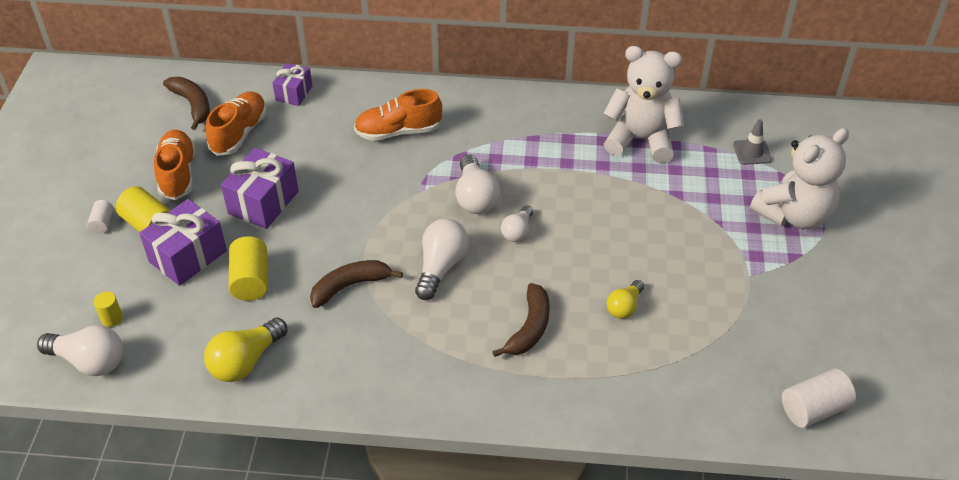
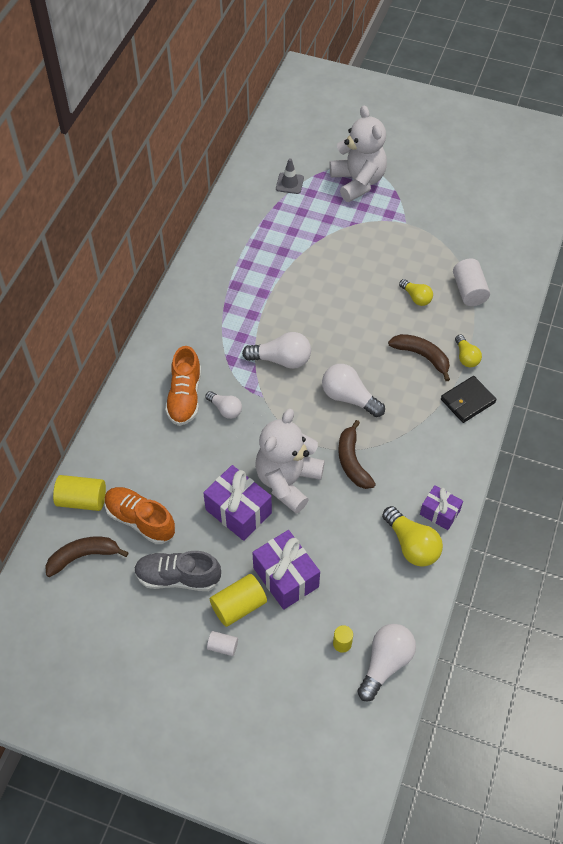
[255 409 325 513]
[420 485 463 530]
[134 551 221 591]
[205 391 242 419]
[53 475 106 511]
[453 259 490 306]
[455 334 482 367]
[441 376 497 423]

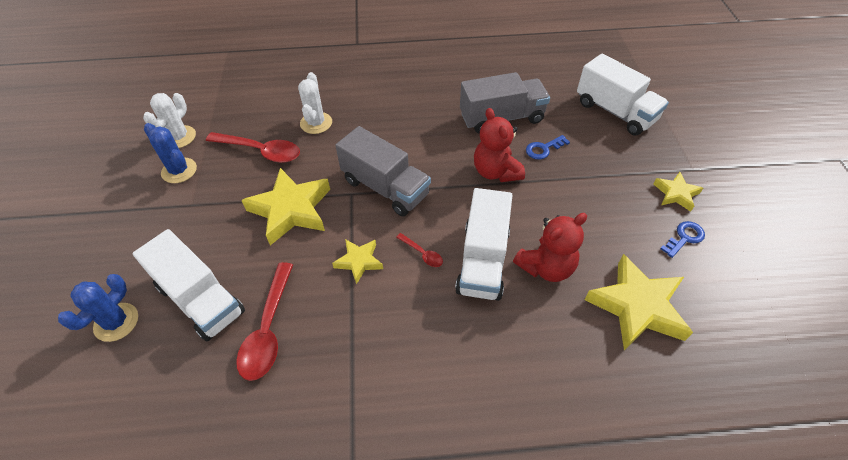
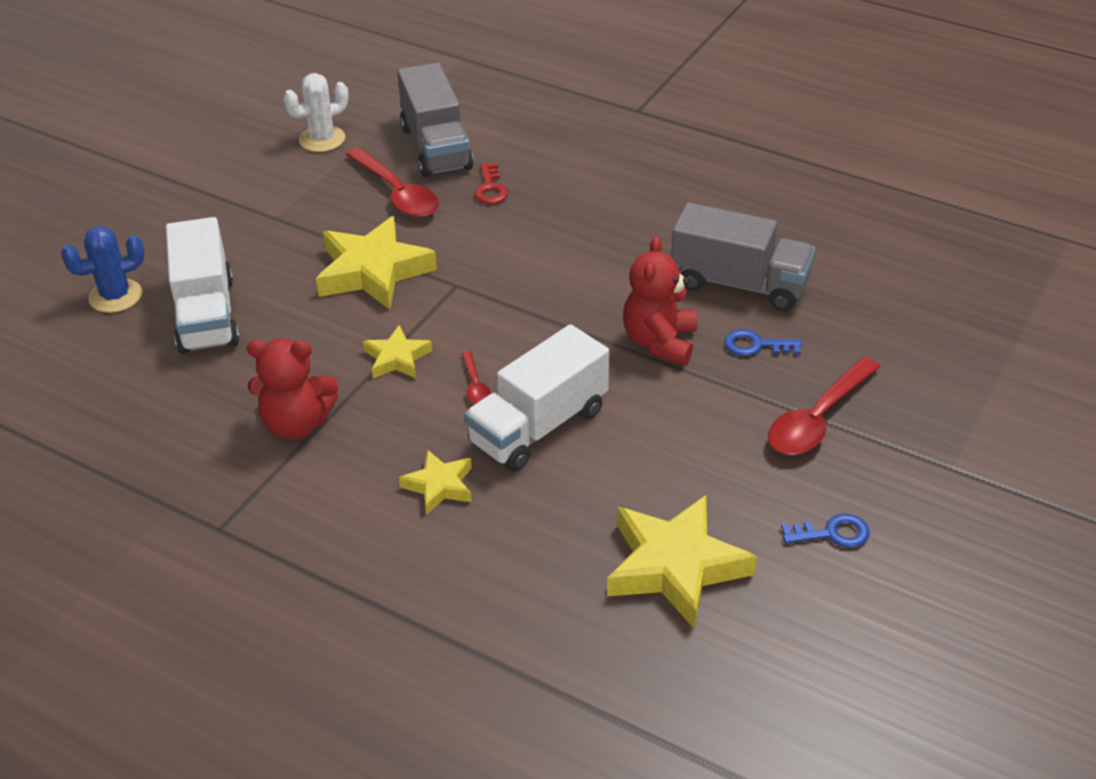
[577 54 669 135] (first image)
[474 163 508 204]
[144 123 197 183] (first image)
[398 62 474 177]
[399 450 472 515]
[247 338 338 440]
[768 357 880 455]

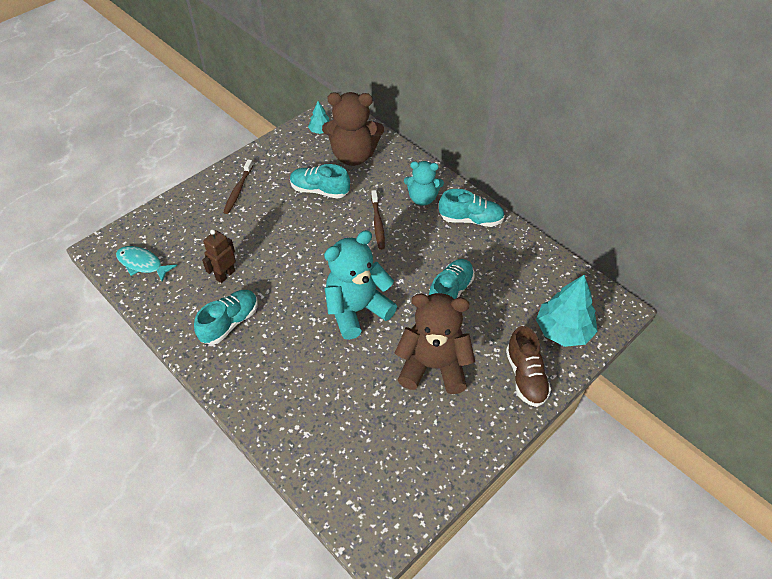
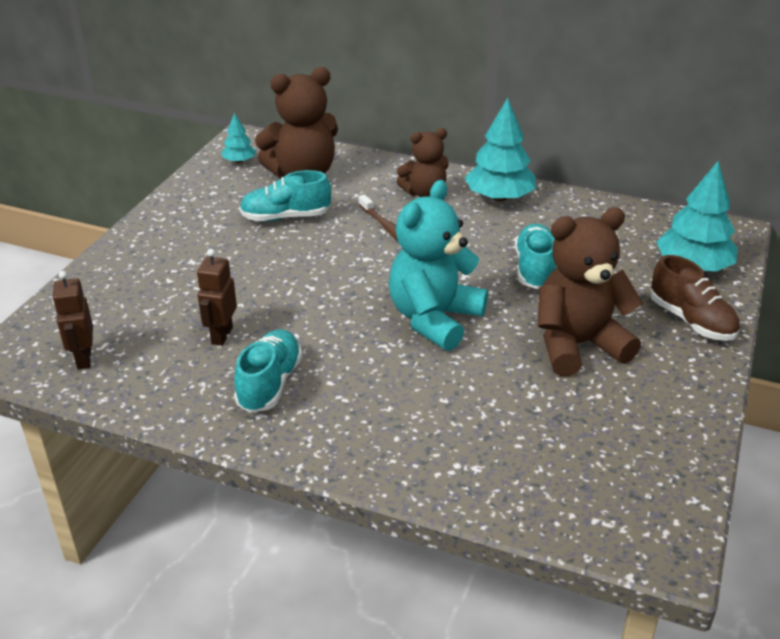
[223 159 253 214] (first image)
[397 128 448 197]
[465 98 536 201]
[52 271 93 370]

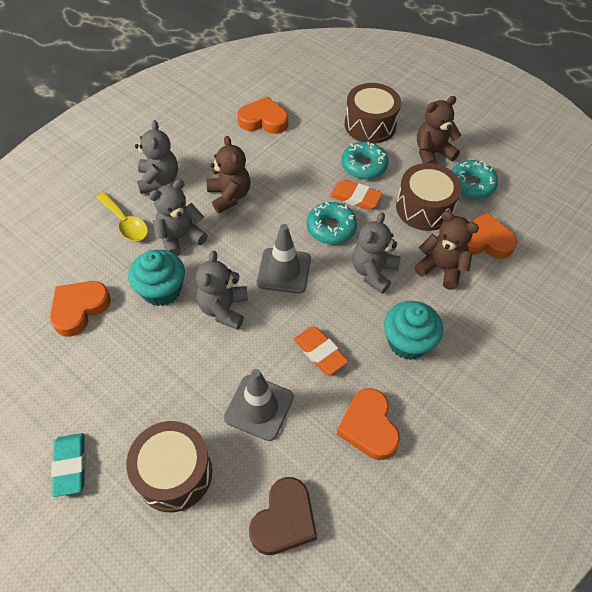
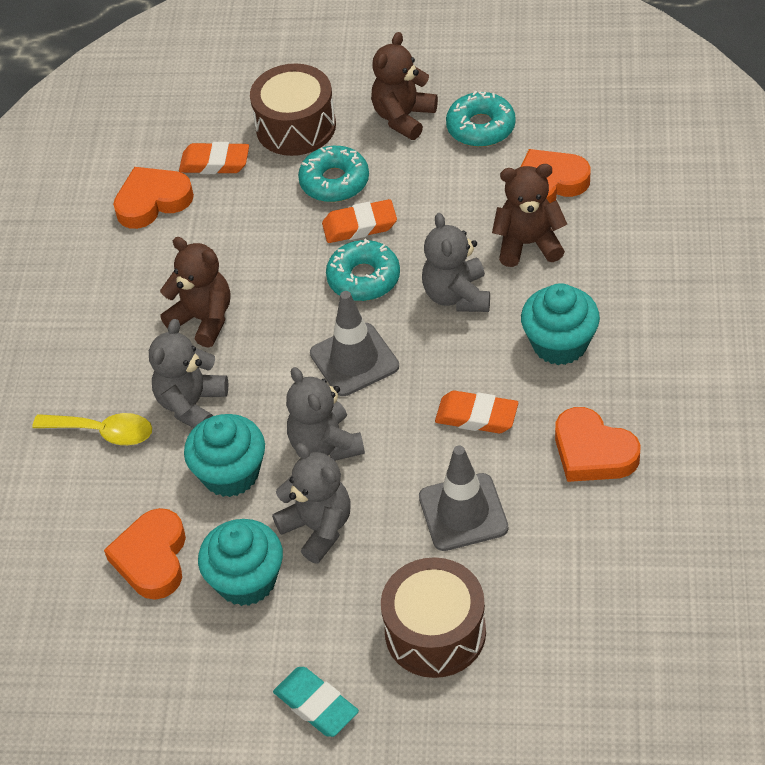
[272 443 351 563]
[396 163 462 231] (first image)
[249 477 317 555] (first image)
[179 142 249 174]
[198 519 283 606]

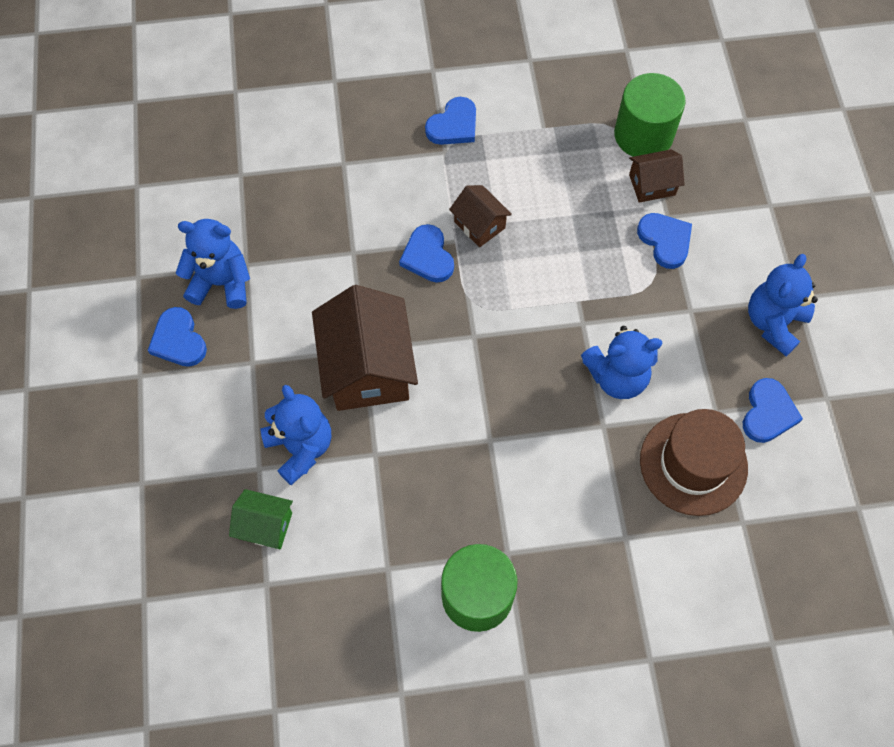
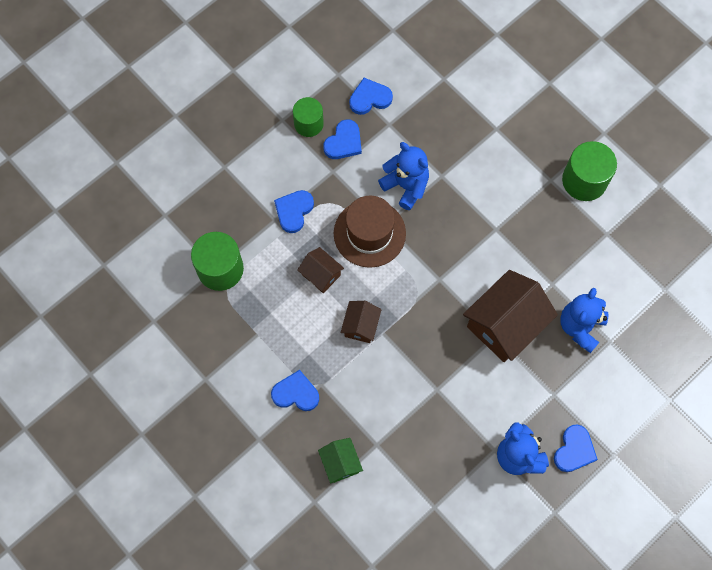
[297 247 344 293]
[323 119 362 159]
[293 97 324 137]
[334 196 406 268]
[318 438 363 483]

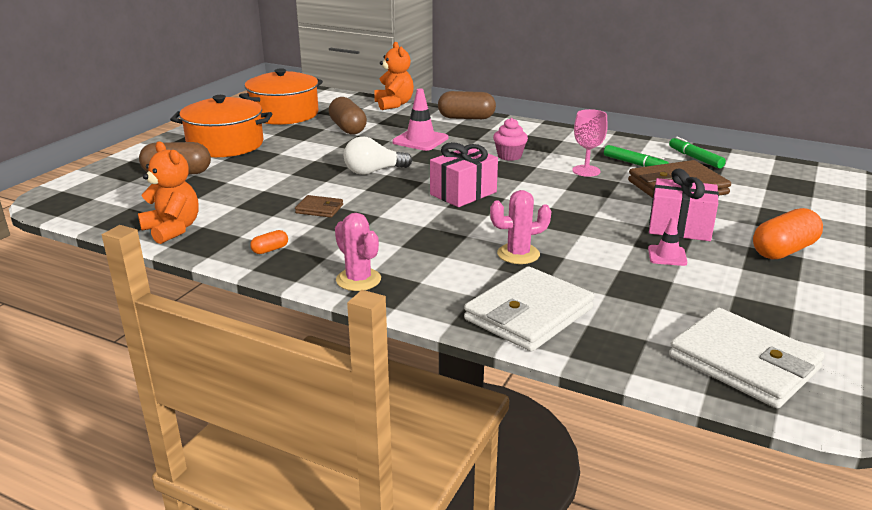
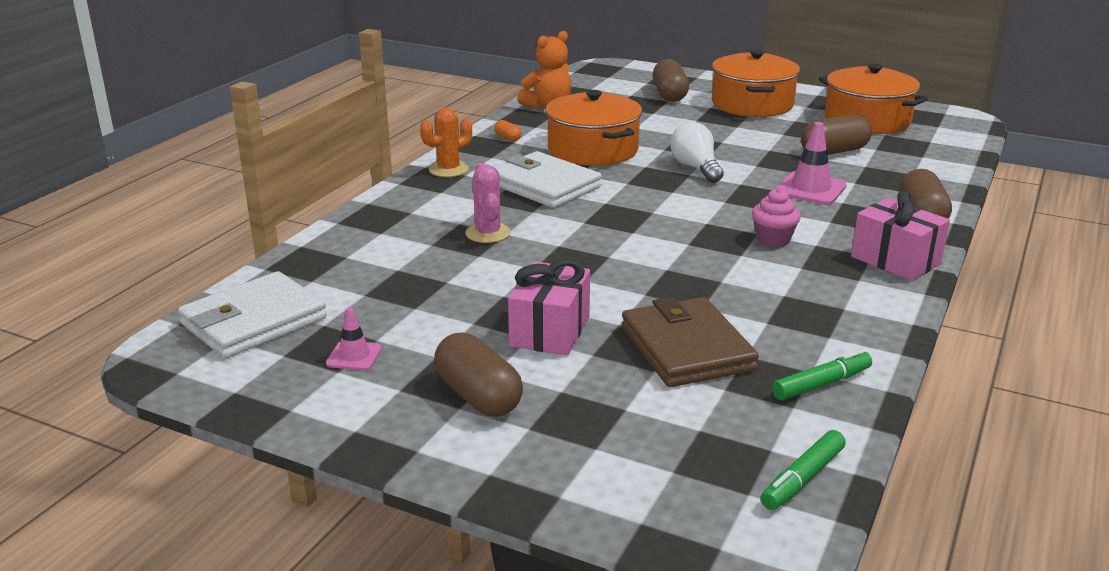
[374 42 414 110] (first image)
[572 109 608 177] (first image)
[851 190 950 281]
[761 430 846 510]
[545 90 642 166]
[434 332 523 417]
[420 108 472 177]
[326 307 382 370]
[495 151 602 208]

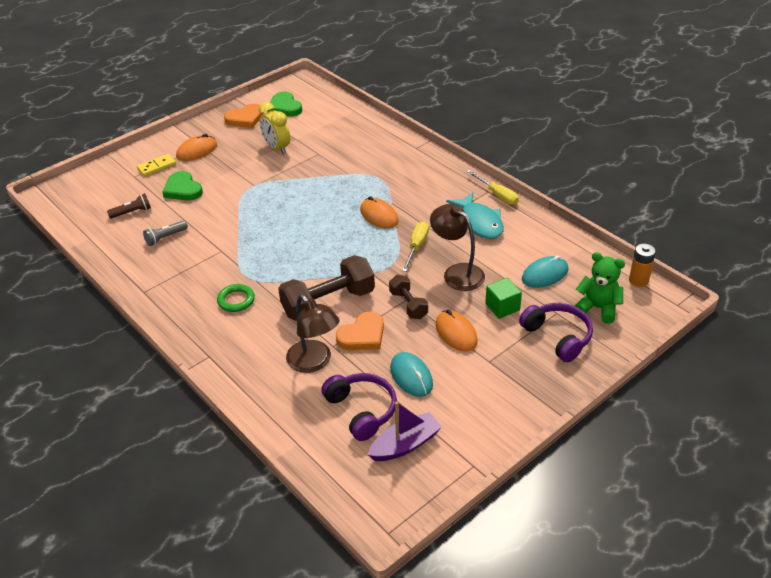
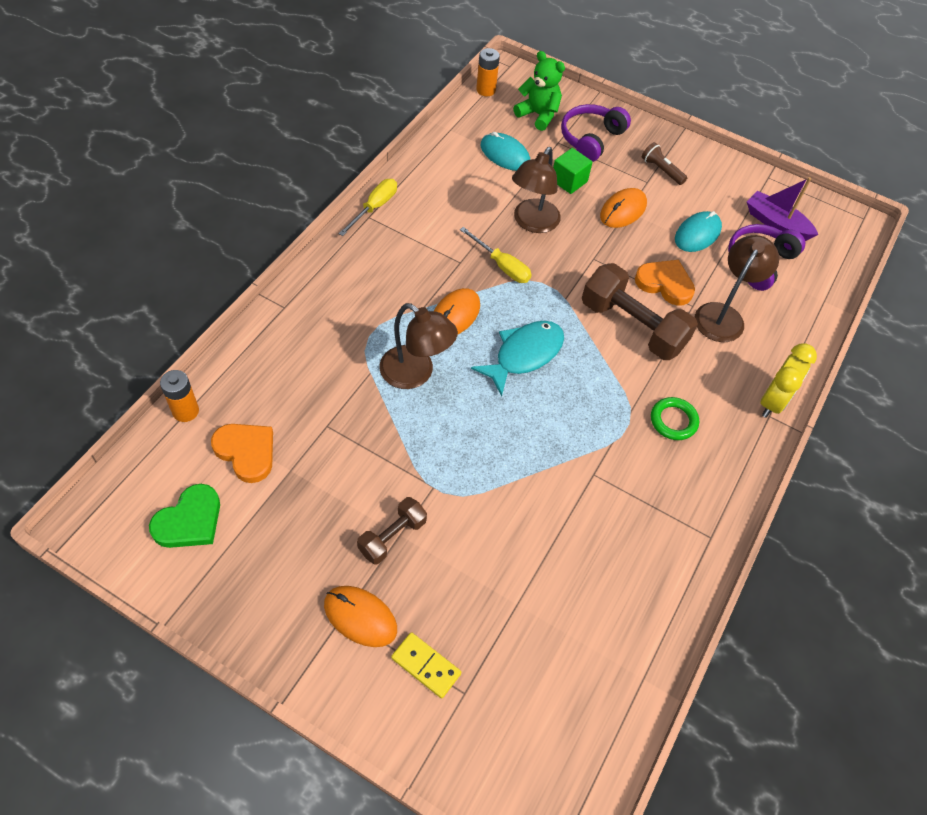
[760 343 817 418]
[211 424 273 483]
[162 171 203 201] (first image)
[471 321 564 396]
[642 142 687 185]
[143 220 188 246] (first image)
[460 227 531 283]
[513 51 565 131]
[357 497 427 564]
[379 303 458 389]
[160 370 199 422]

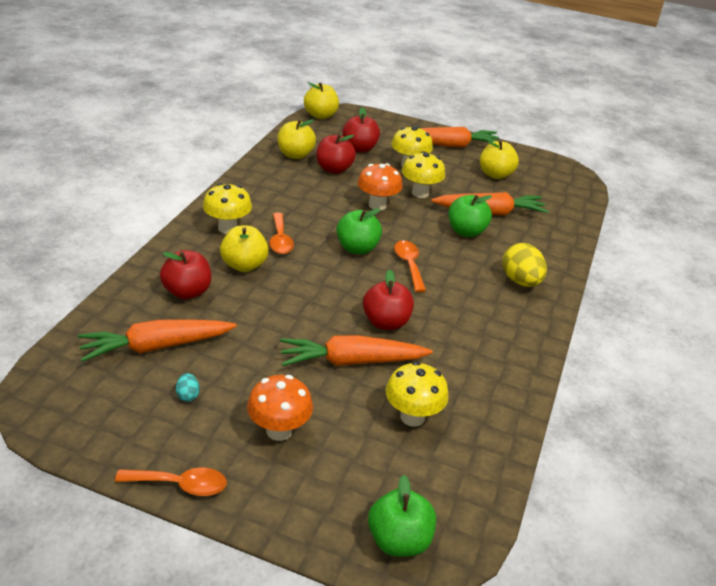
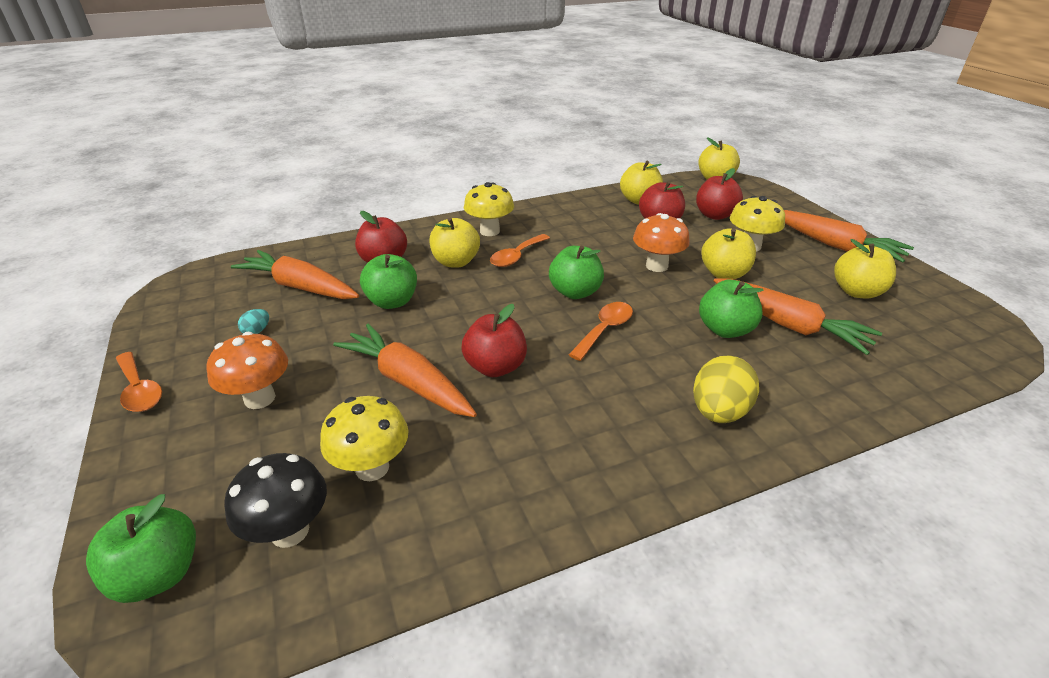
[701 228 756 279]
[360 254 417 309]
[224 453 327 548]

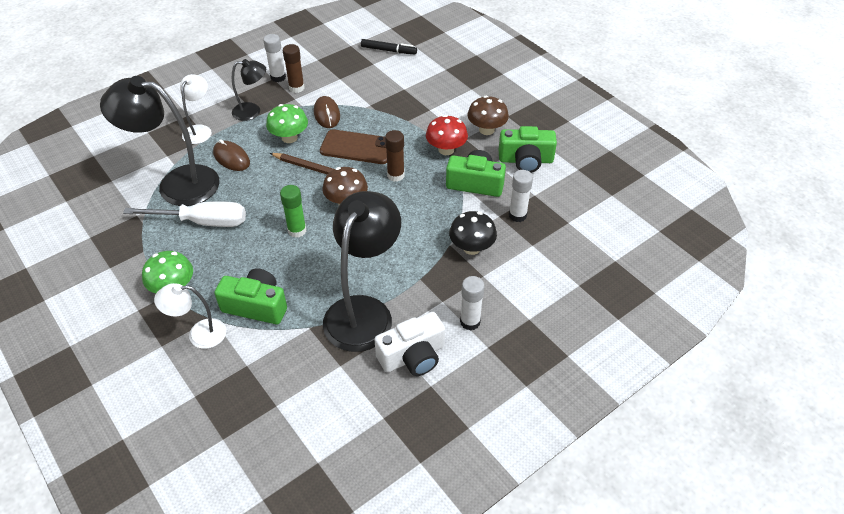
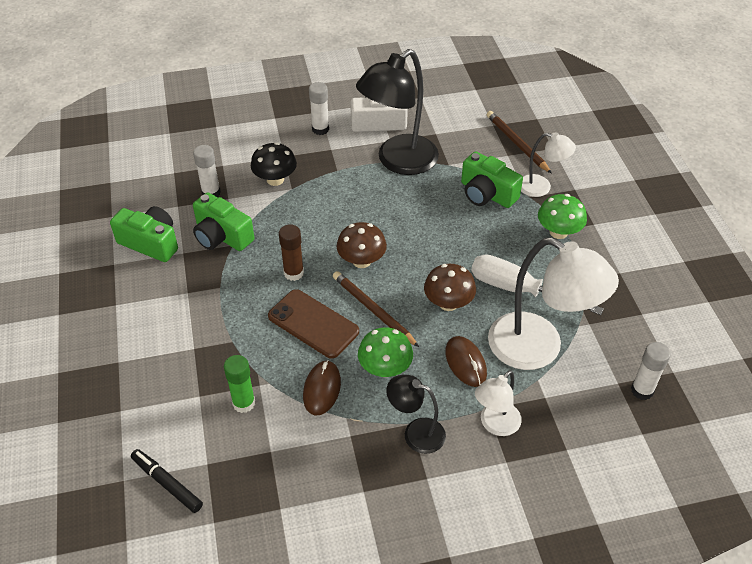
[631 342 671 400]
[283 44 305 93] (first image)
[488 237 619 370]
[424 264 476 311]
[426 115 468 155] (first image)
[224 355 255 413]
[487 111 552 174]

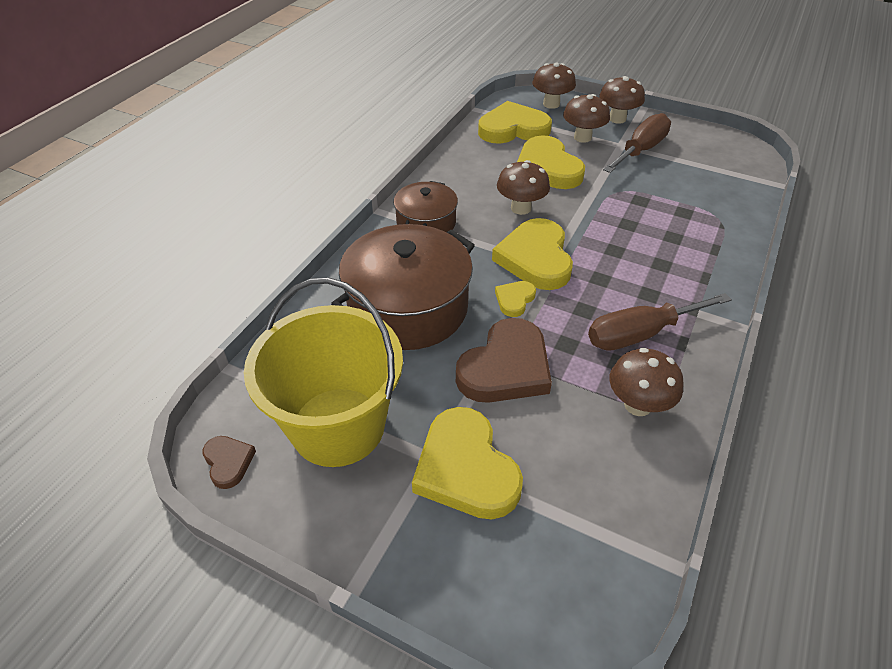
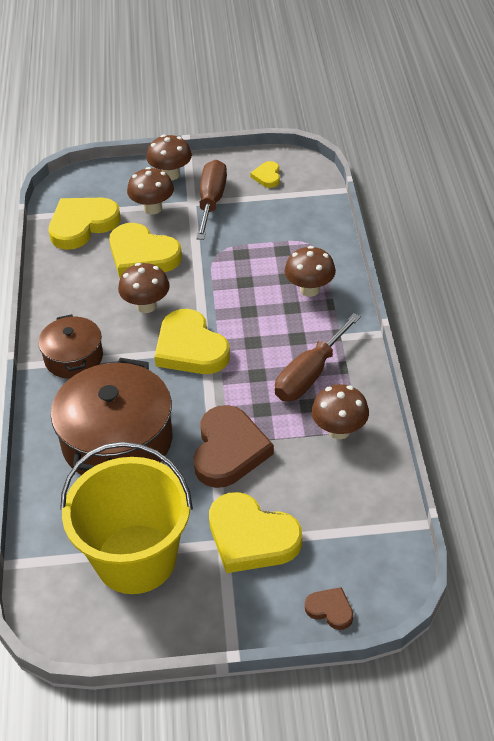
[284 246 336 297]
[250 161 280 188]
[305 587 353 630]

